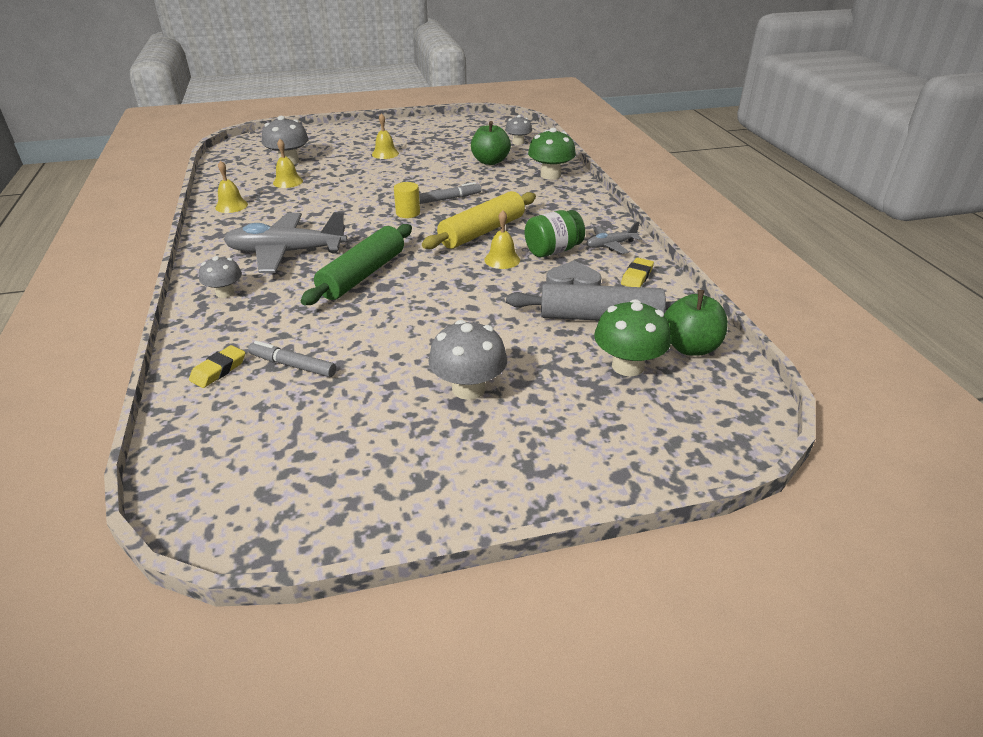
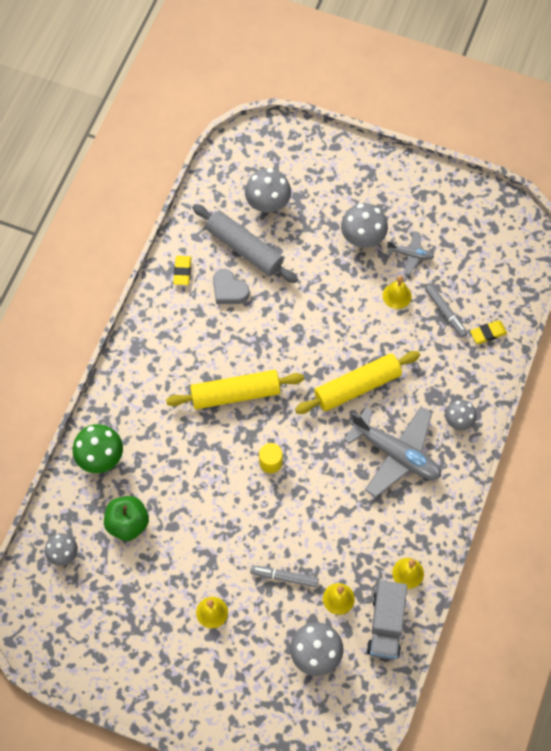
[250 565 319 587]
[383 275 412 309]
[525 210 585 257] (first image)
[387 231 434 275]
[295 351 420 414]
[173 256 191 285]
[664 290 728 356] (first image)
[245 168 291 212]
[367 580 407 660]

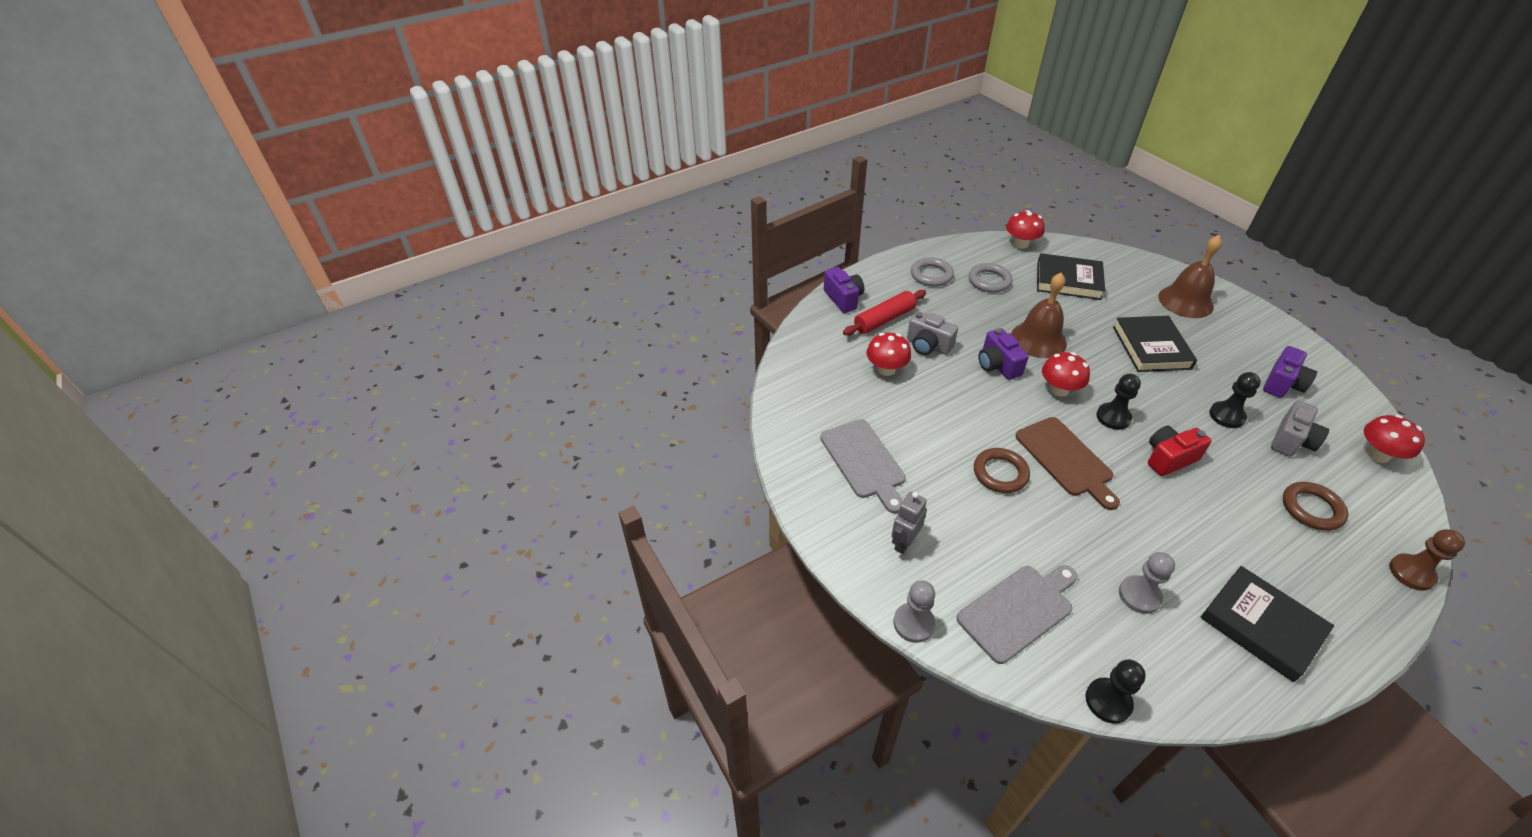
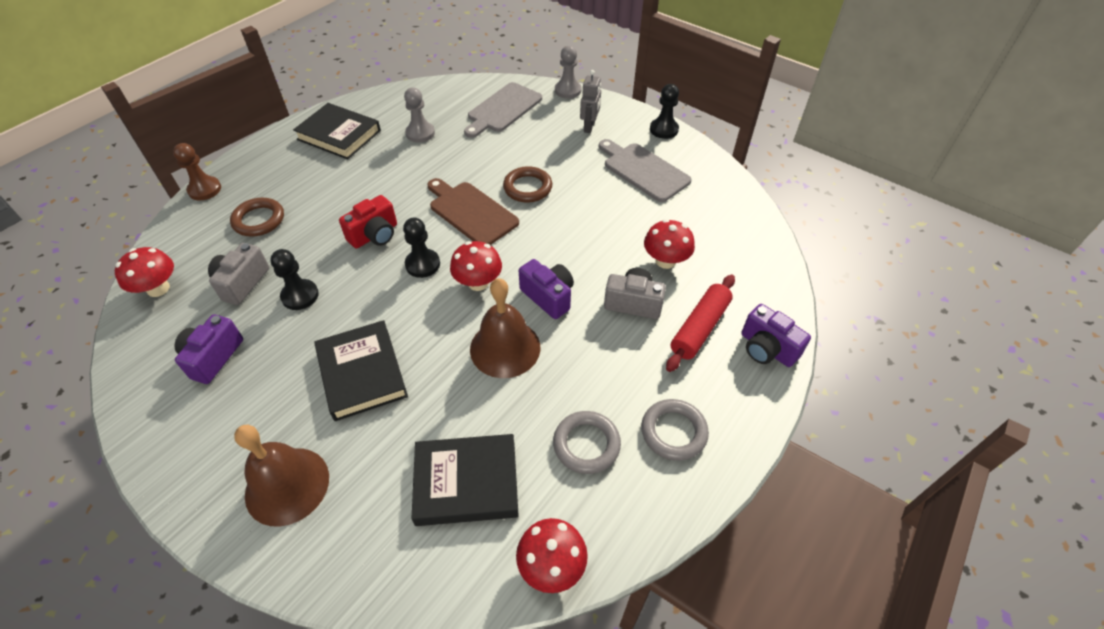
[650 84 679 139]

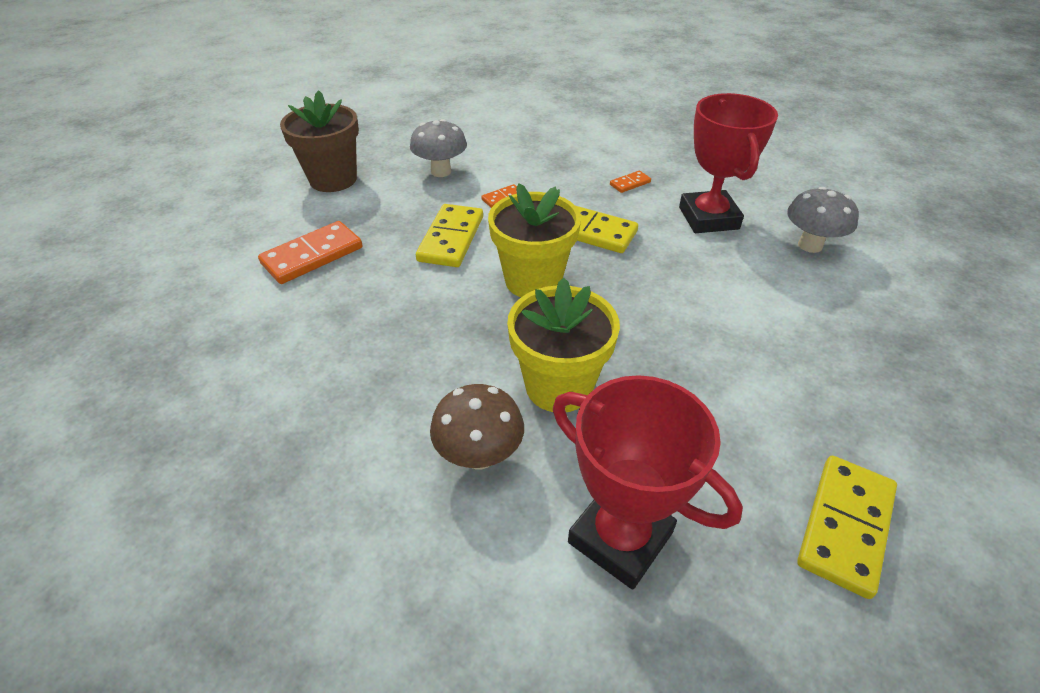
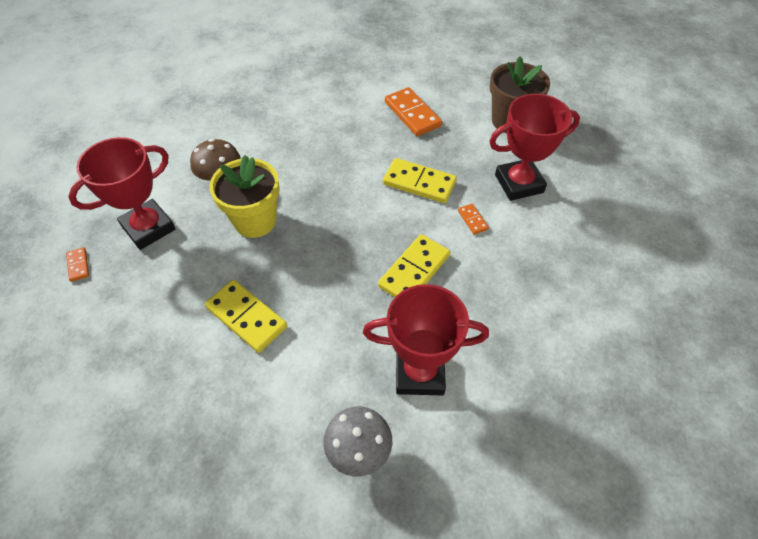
[489 94 580 201]
[66 247 89 282]
[488 183 581 297] (first image)
[205 280 287 353]

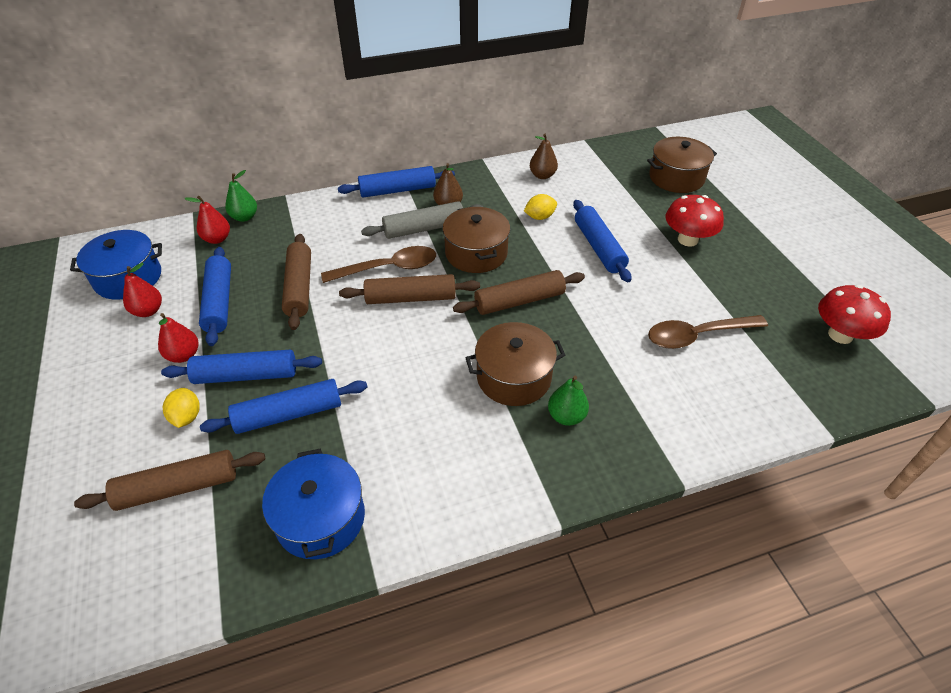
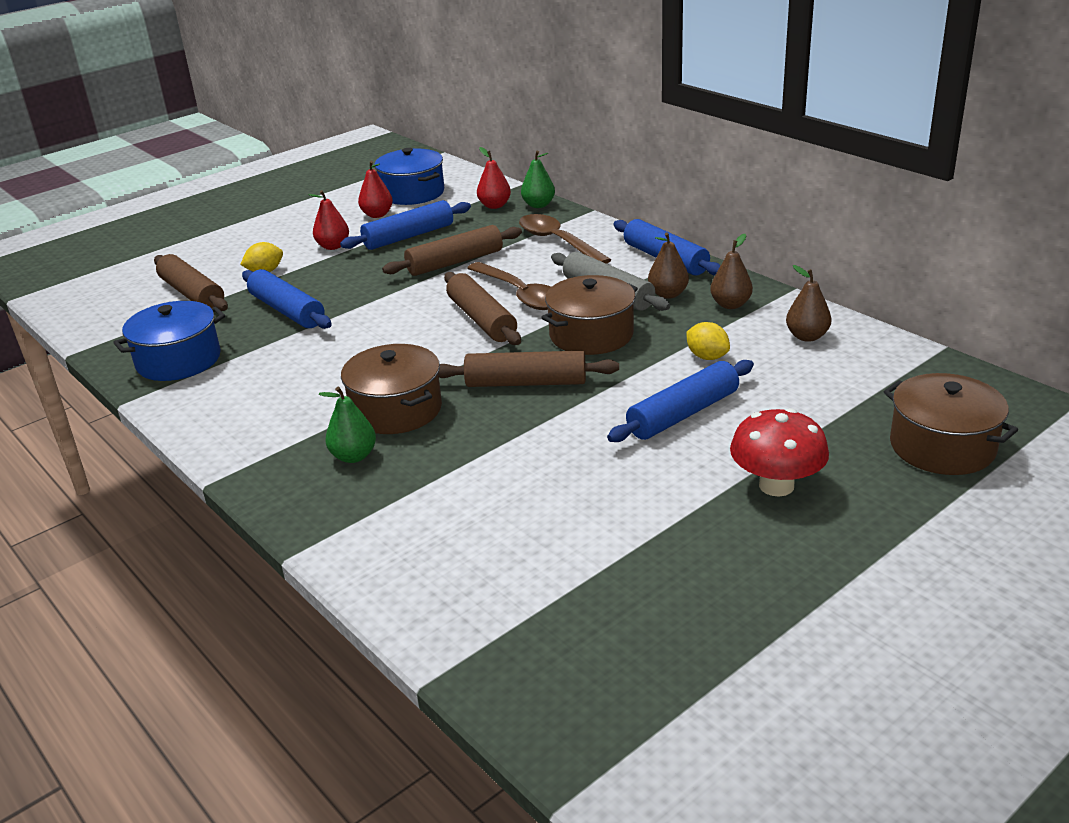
[438 351 619 387]
[818 285 891 344] (first image)
[519 214 611 264]
[161 350 322 384] (first image)
[710 234 753 309]

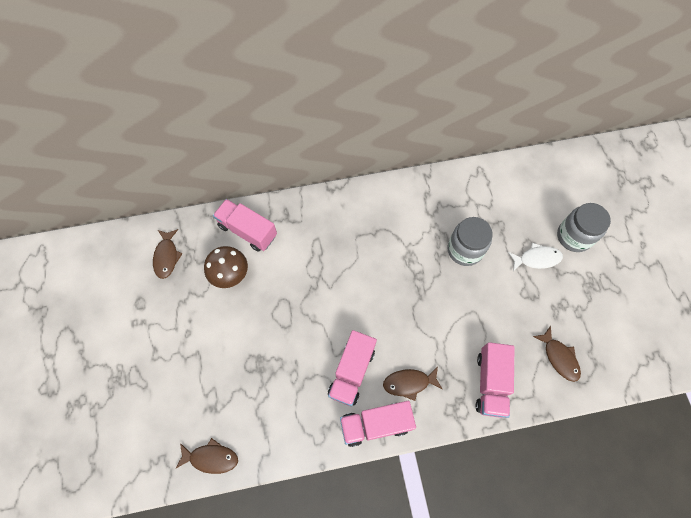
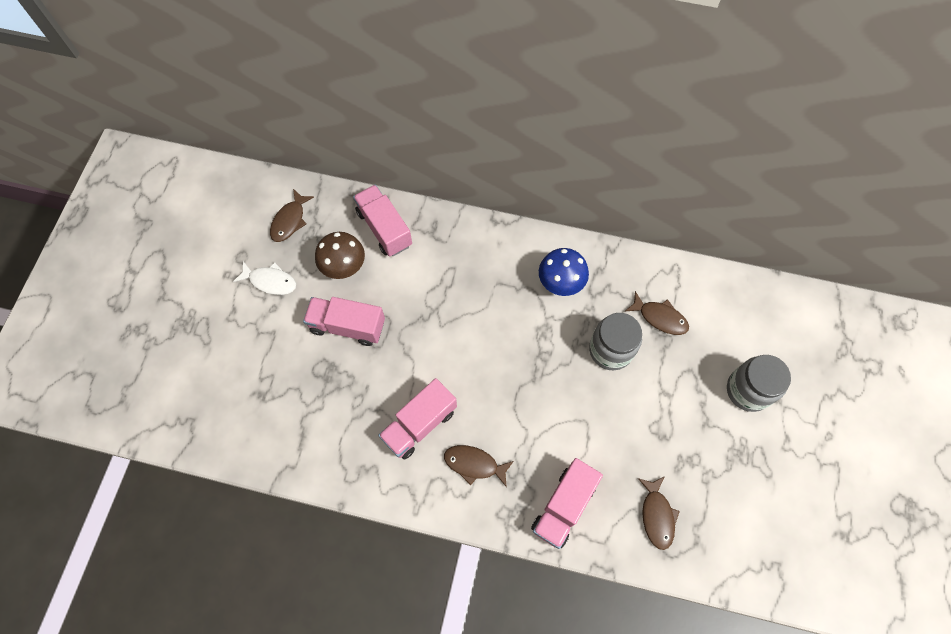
[233 261 296 295]
[303 297 385 346]
[625 291 689 335]
[539 248 589 296]

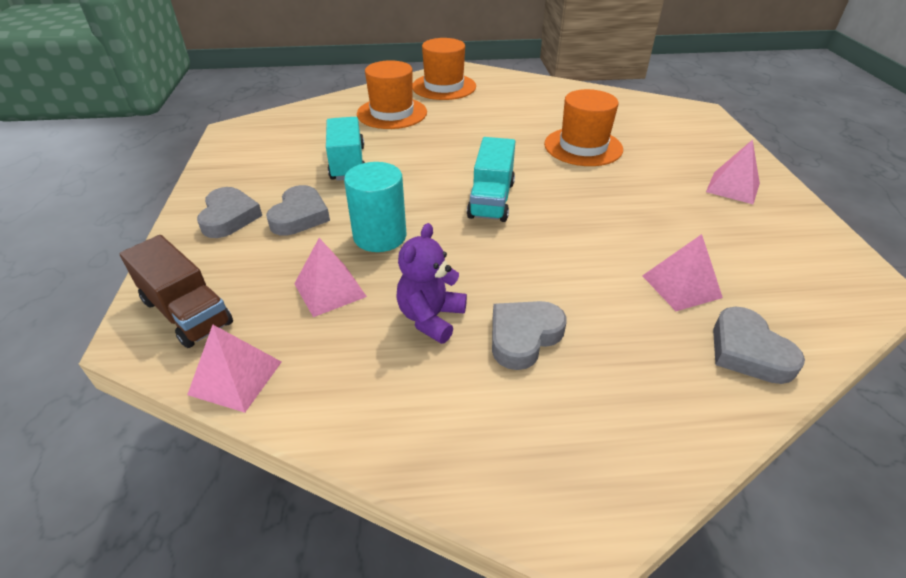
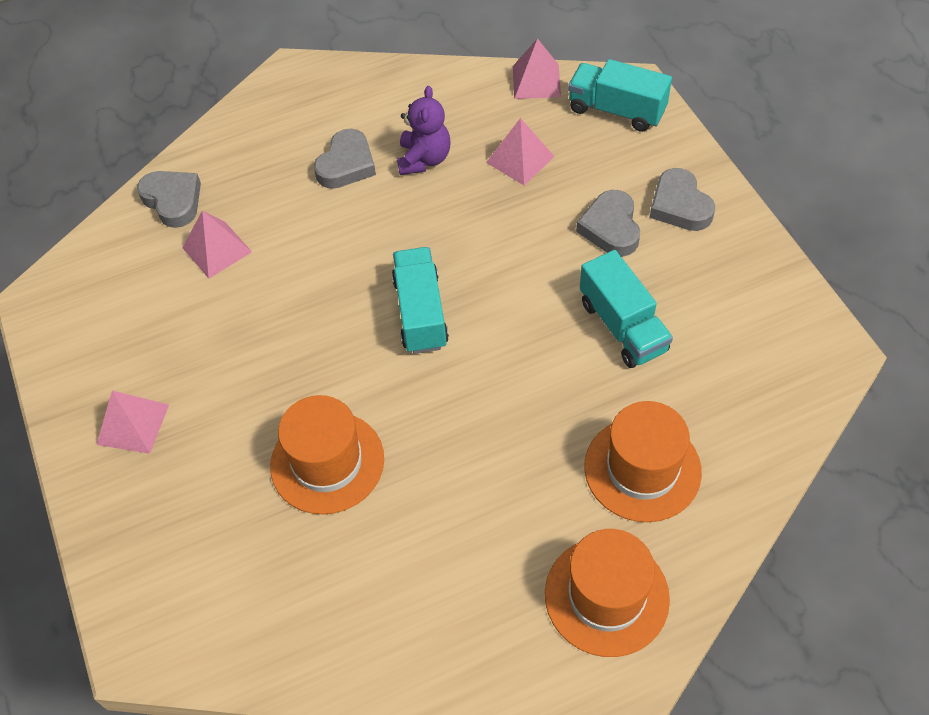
[344 162 407 252] (first image)
[568 59 672 132]

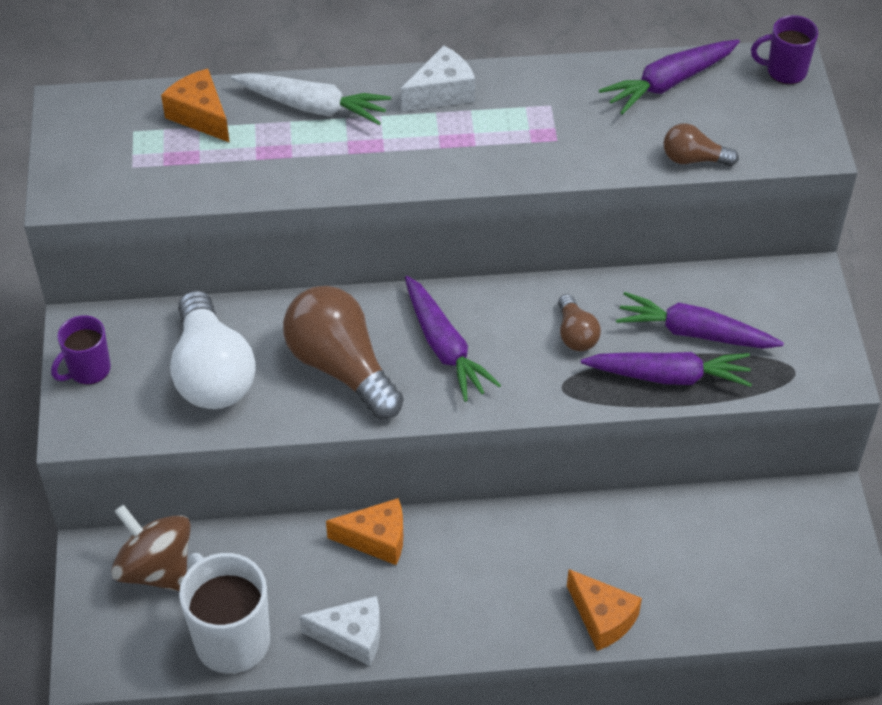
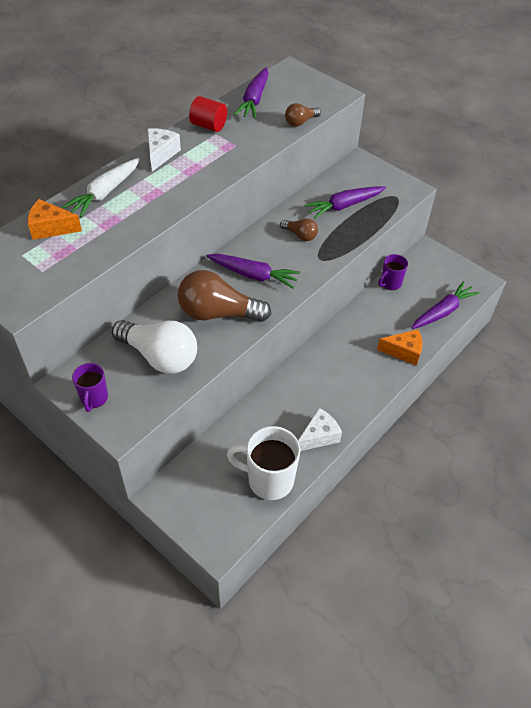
[378 254 408 290]
[62 158 140 217]
[412 281 479 329]
[326 498 403 565] (first image)
[111 505 191 591] (first image)
[189 96 227 132]

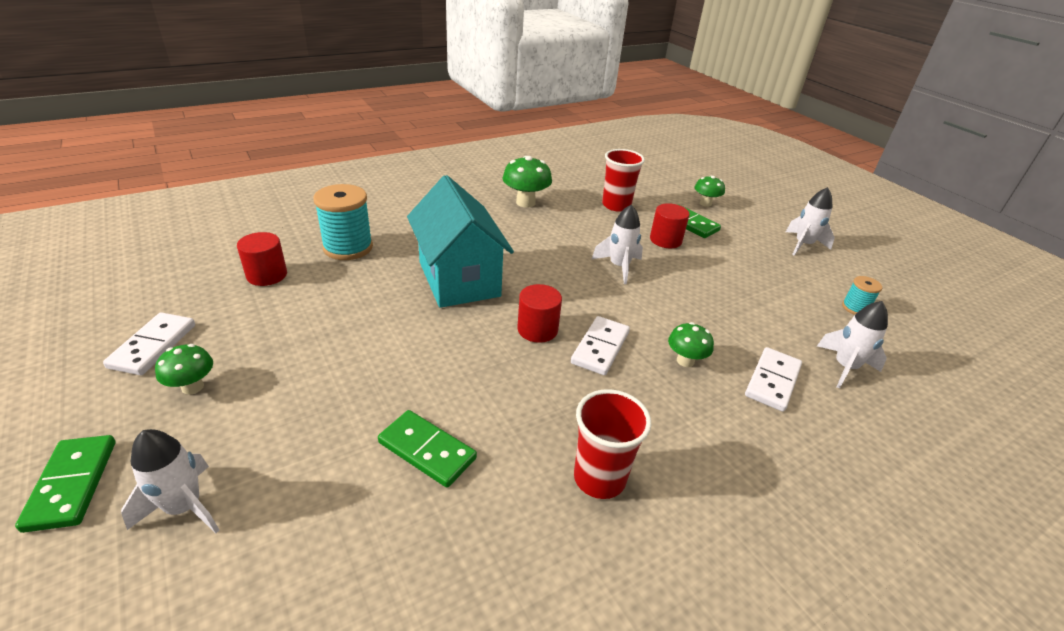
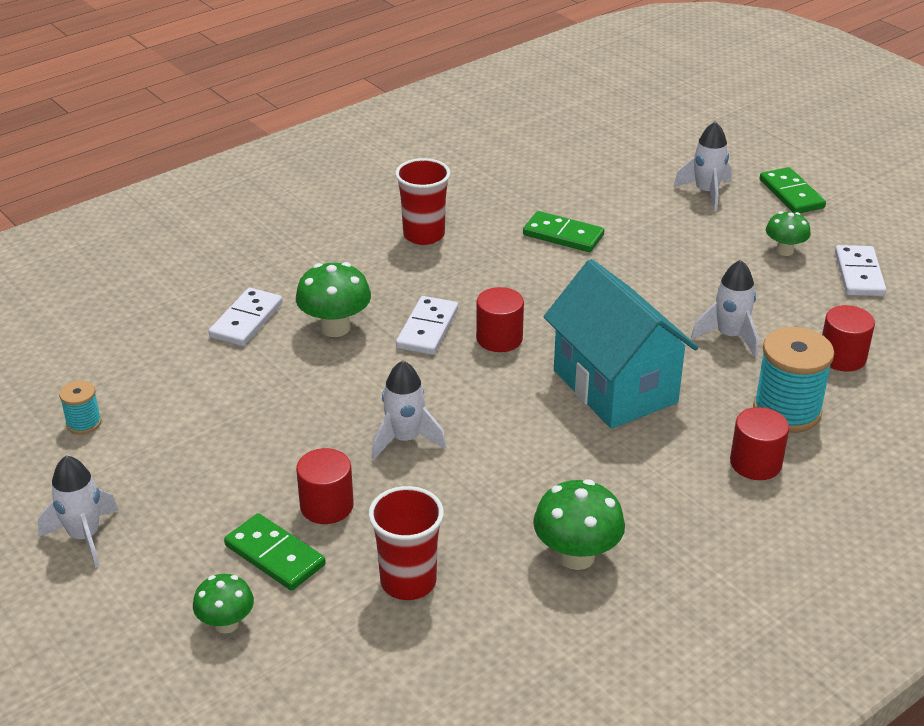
[691 260 759 357]
[296 262 371 337]
[730 407 789 480]

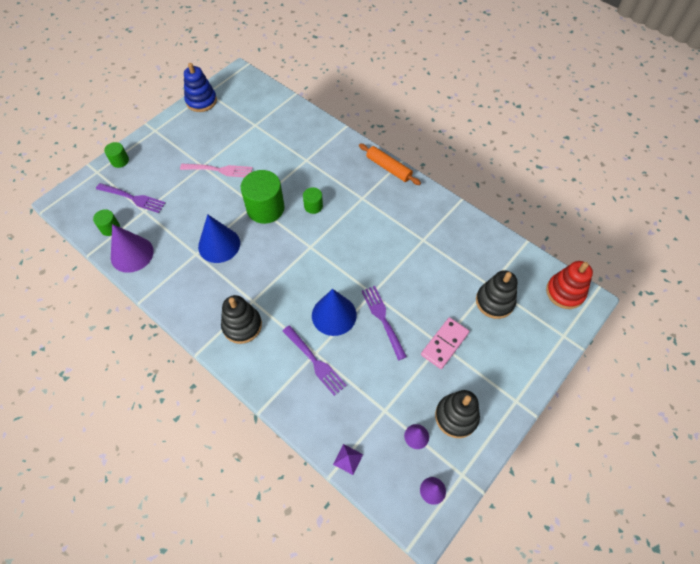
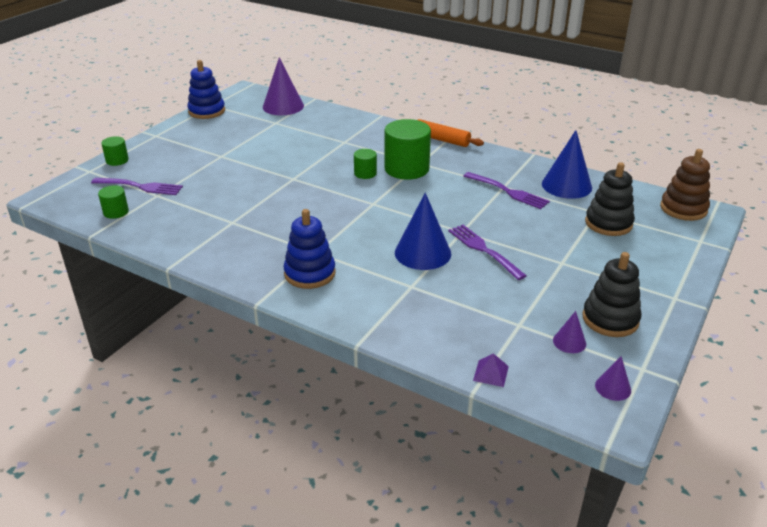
[180 164 253 177] (first image)
[384 119 431 180]
[542 130 592 199]
[263 57 304 115]
[660 149 710 221]
[283 209 336 289]
[421 317 469 369] (first image)
[463 172 550 209]

